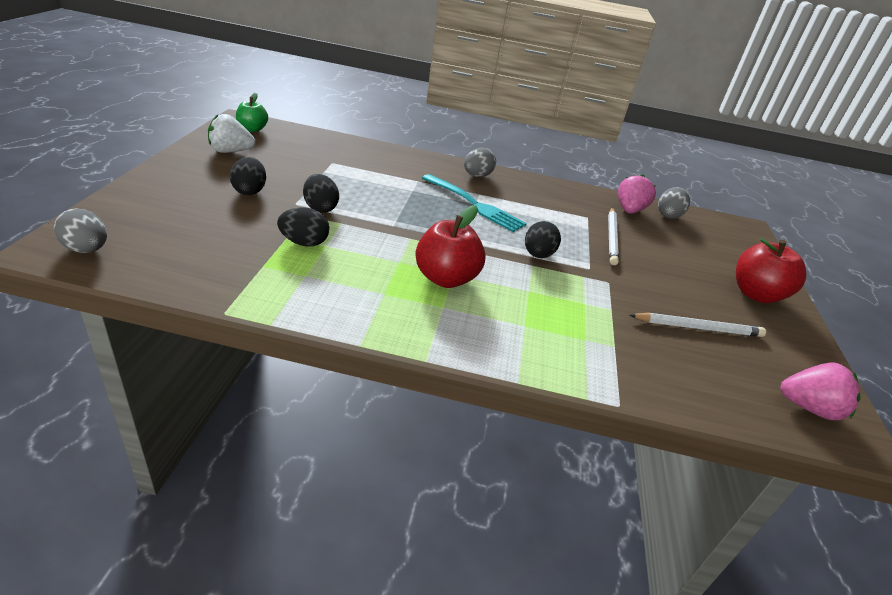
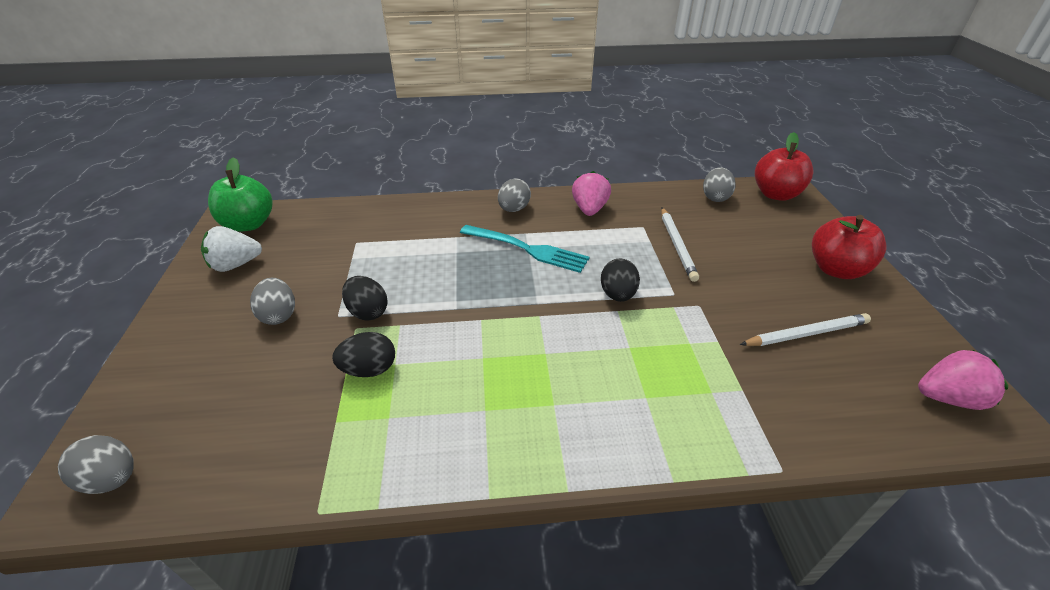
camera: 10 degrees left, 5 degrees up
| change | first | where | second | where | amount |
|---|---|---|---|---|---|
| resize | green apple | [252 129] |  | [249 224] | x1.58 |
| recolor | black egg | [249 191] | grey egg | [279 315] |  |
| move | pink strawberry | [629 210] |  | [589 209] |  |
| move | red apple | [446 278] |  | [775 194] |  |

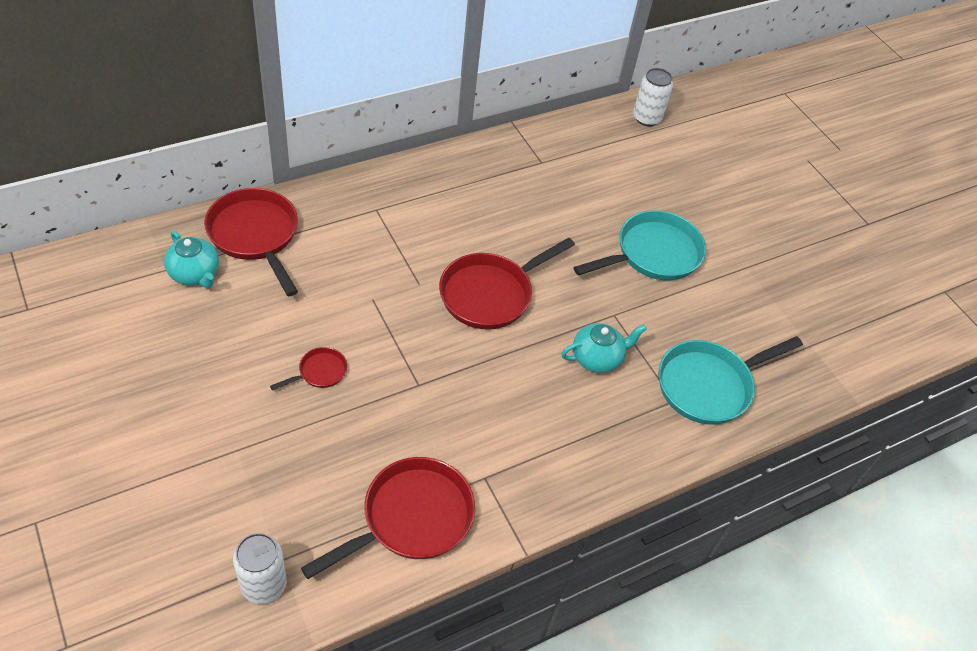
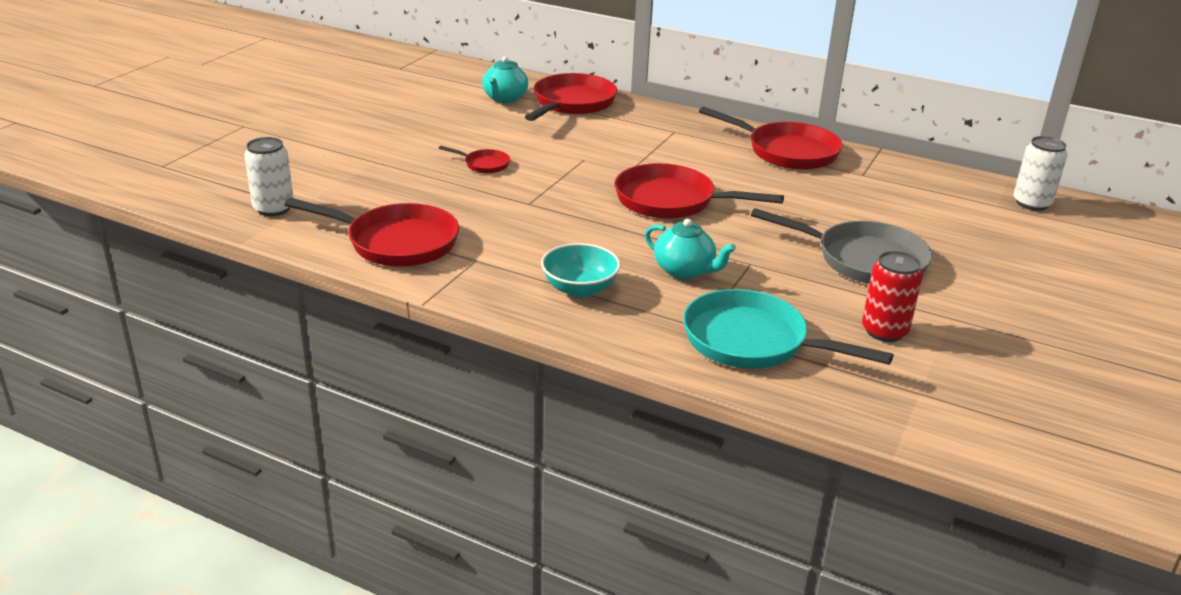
camera: 60 degrees right, 20 degrees down
| change | first | where | second | where | amount |
|---|---|---|---|---|---|
| insert |  |  | turquoise bowl | [579 289] |  |
| insert |  |  | red pan | [787 151] |  |
| recolor | turquoise pan | [653 254] | grey pan | [863 260] |  |
| insert |  |  | red can | [884 331] |  |

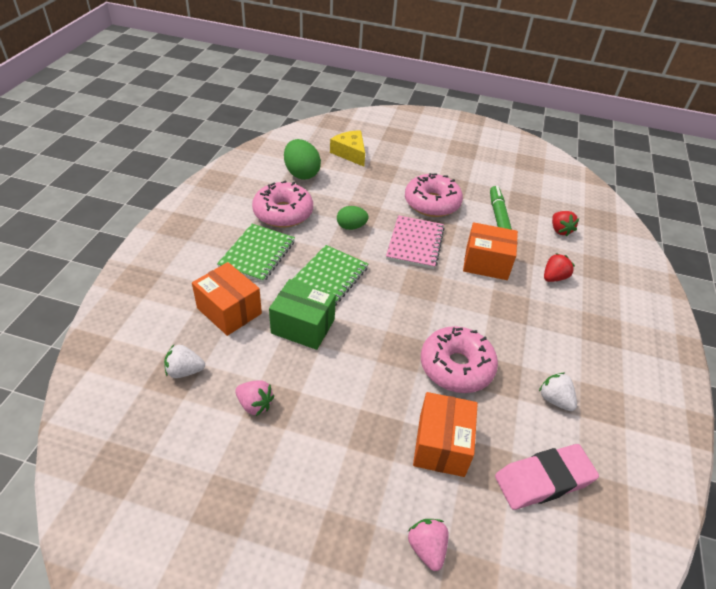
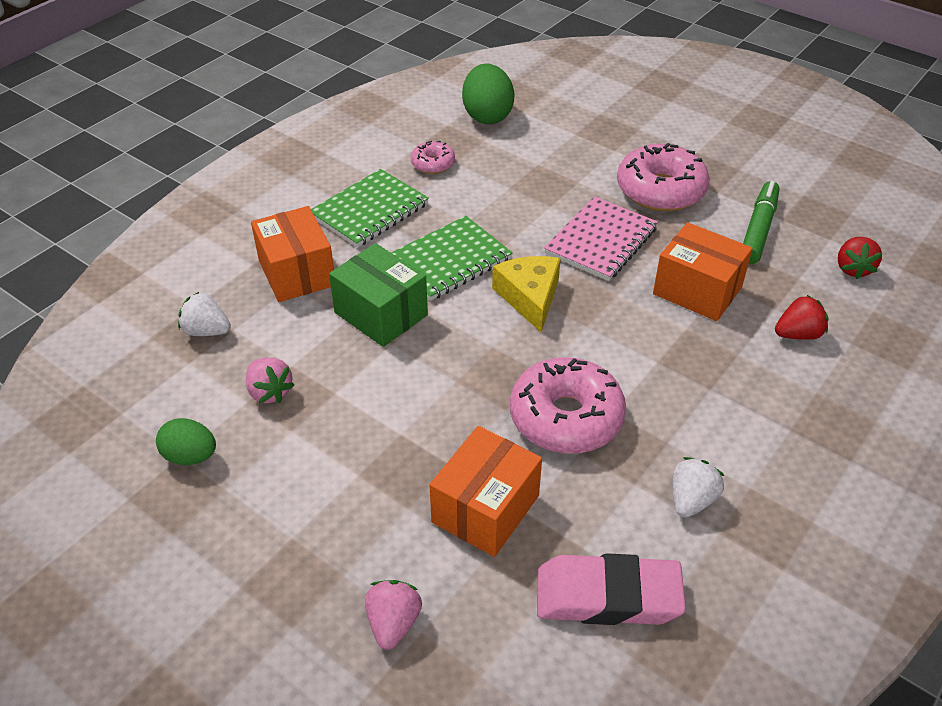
camera: 25 degrees right, 0 degrees up
| change | first | where | second | where | amount |
|---|---|---|---|---|---|
| move | green egg | [351 227] |  | [190 456] |  |
| resize | pink donut | [283 213] |  | [433 164] | x0.51 |
| move | yellow cheese | [350 153] |  | [529 297] |  |
| rotate | white strawberry | [555 399] |  | [691 500] | 45 degrees clockwise |

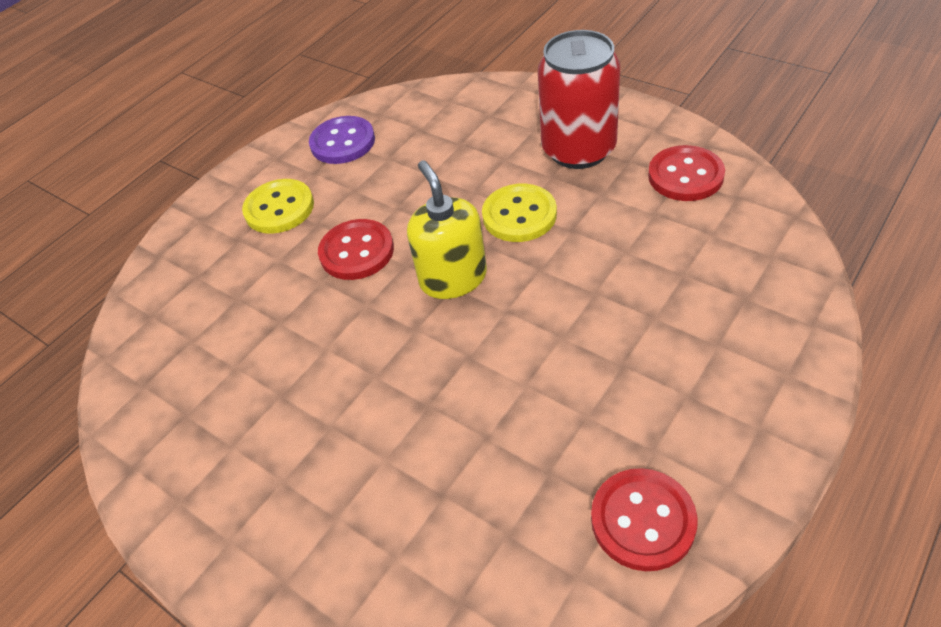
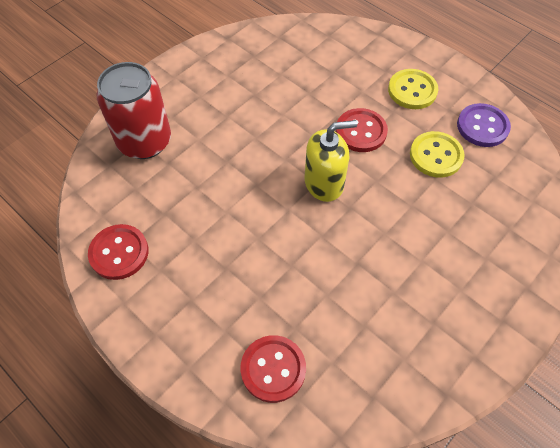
camera: 90 degrees right, 10 degrees up
| change | first | where | second | where | amount |
|---|---|---|---|---|---|
| move | red can | [578 149] |  | [144 141] |  |
| move | red button | [685 176] |  | [273 369] |  |
| move | yellow button | [519 215] |  | [436 156] |  |

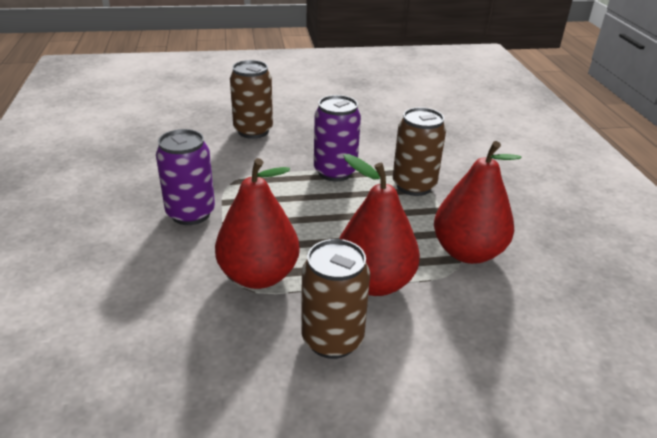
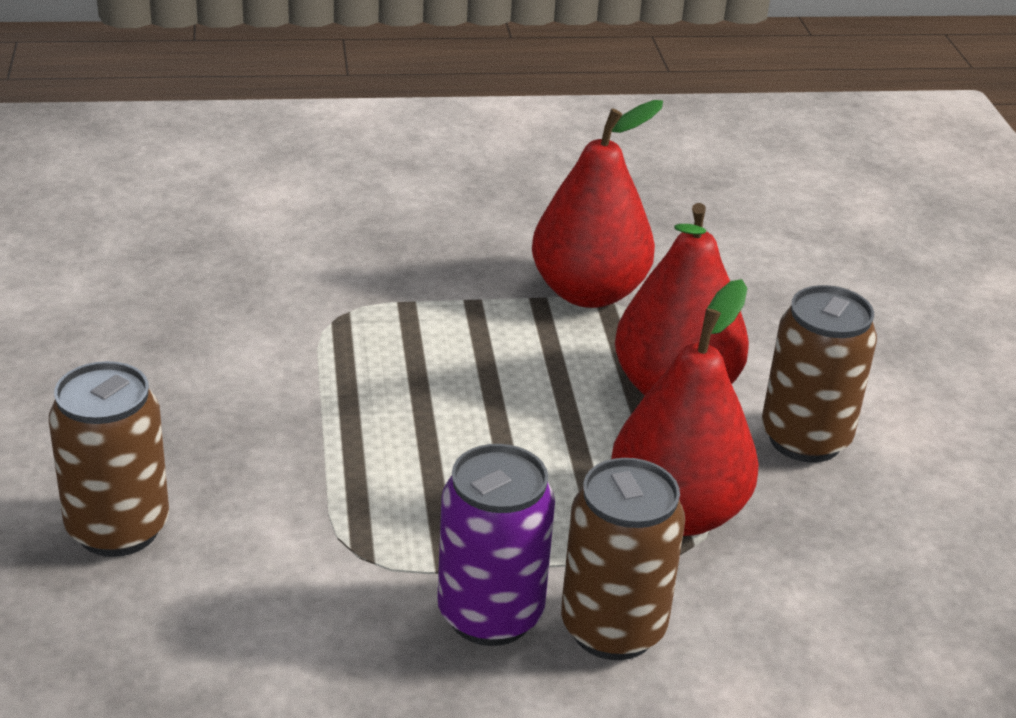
camera: 90 degrees left, 0 degrees up
| change | first | where | second | where | amount |
|---|---|---|---|---|---|
| move | brown can | [414 186] |  | [613 629] |  |
| delete | purple can | [335 172] |  |  |  |

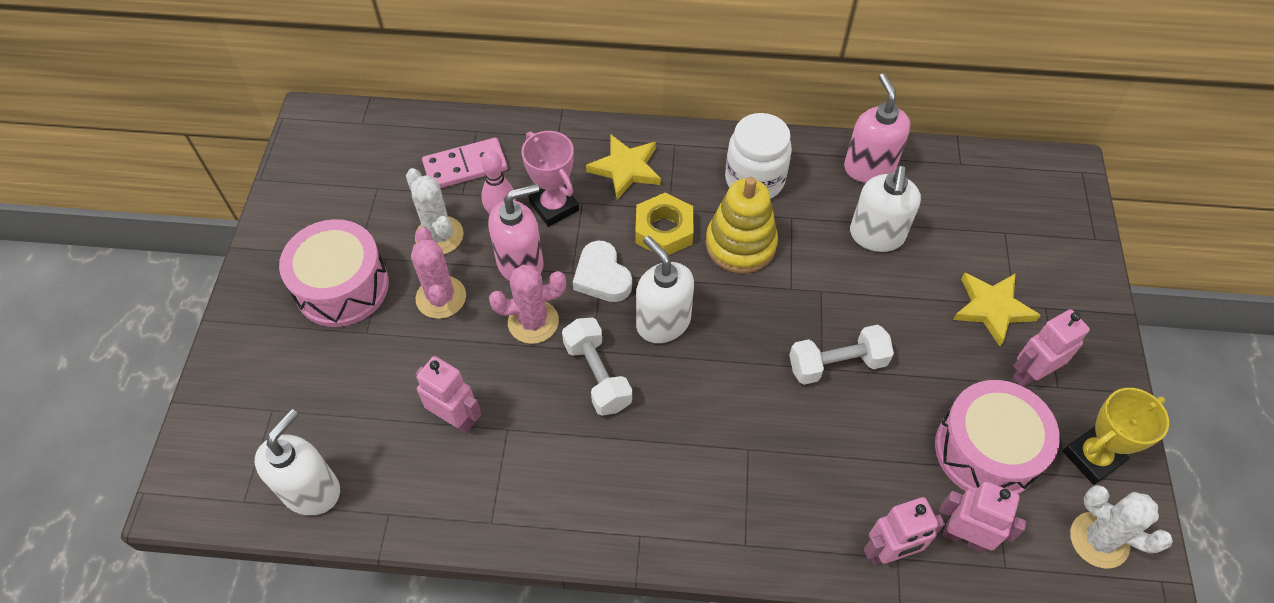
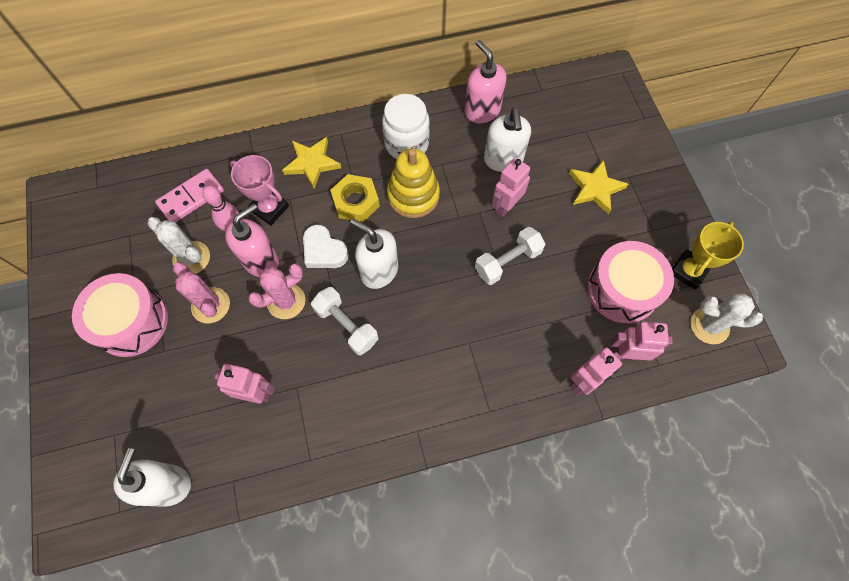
camera: 20 degrees left, 10 degrees up
| change | first | where | second | where | amount |
|---|---|---|---|---|---|
| move | pink robot | [1030 374] |  | [505 206] |  |

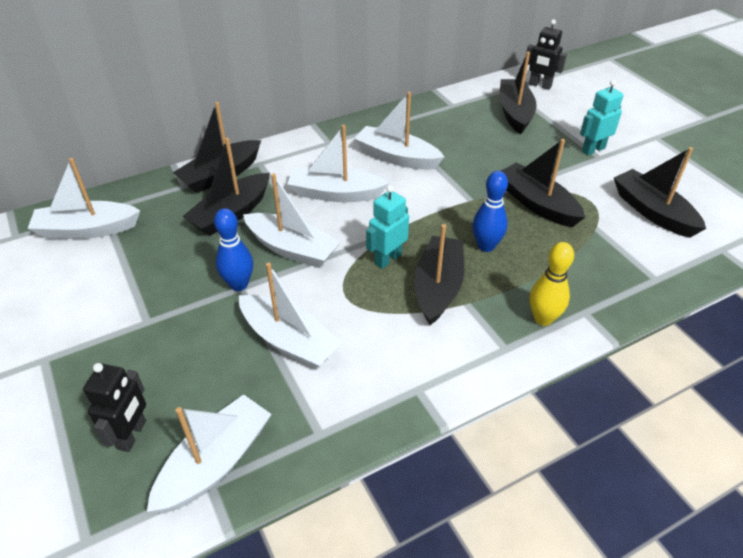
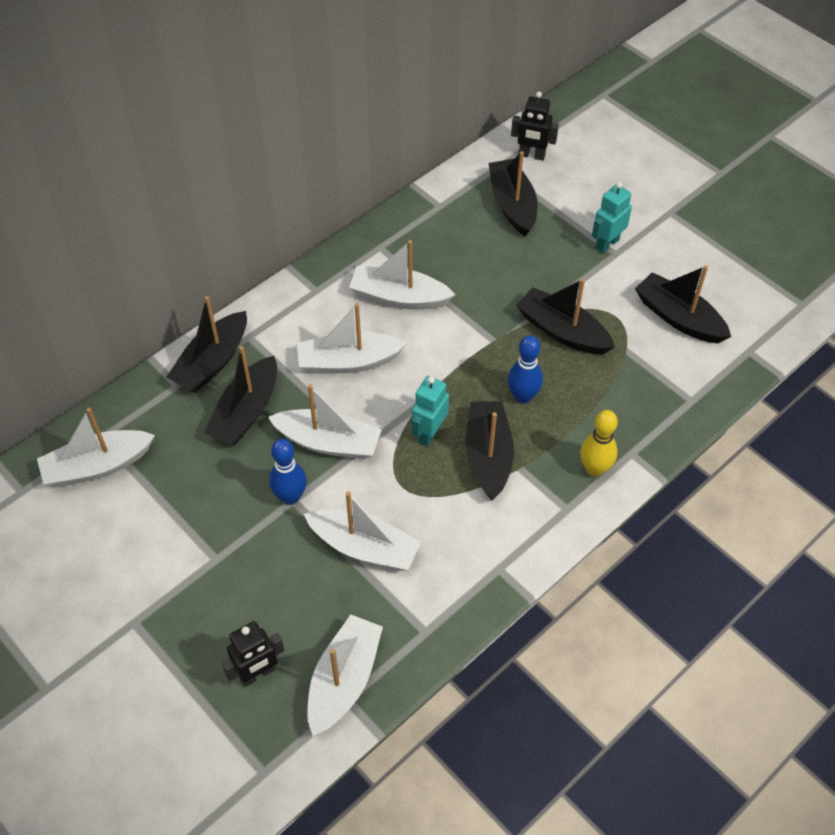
camera: 15 degrees left, 10 degrees up
| change | first | where | second | where | amount |
|---|---|---|---|---|---|
| rotate | black robot | [132 435] |  | [258 673] | 60 degrees clockwise |

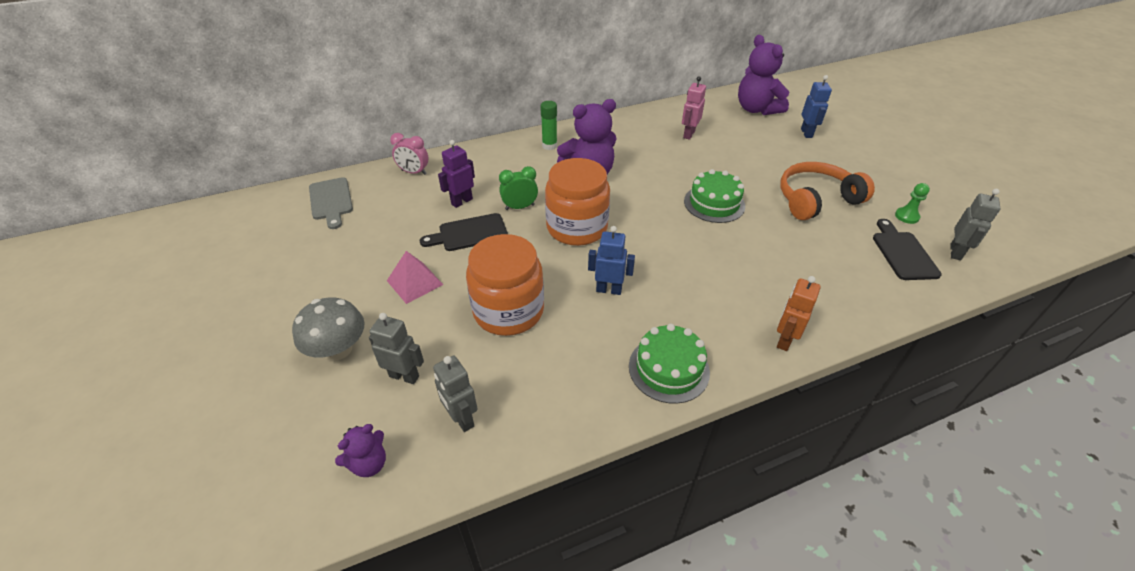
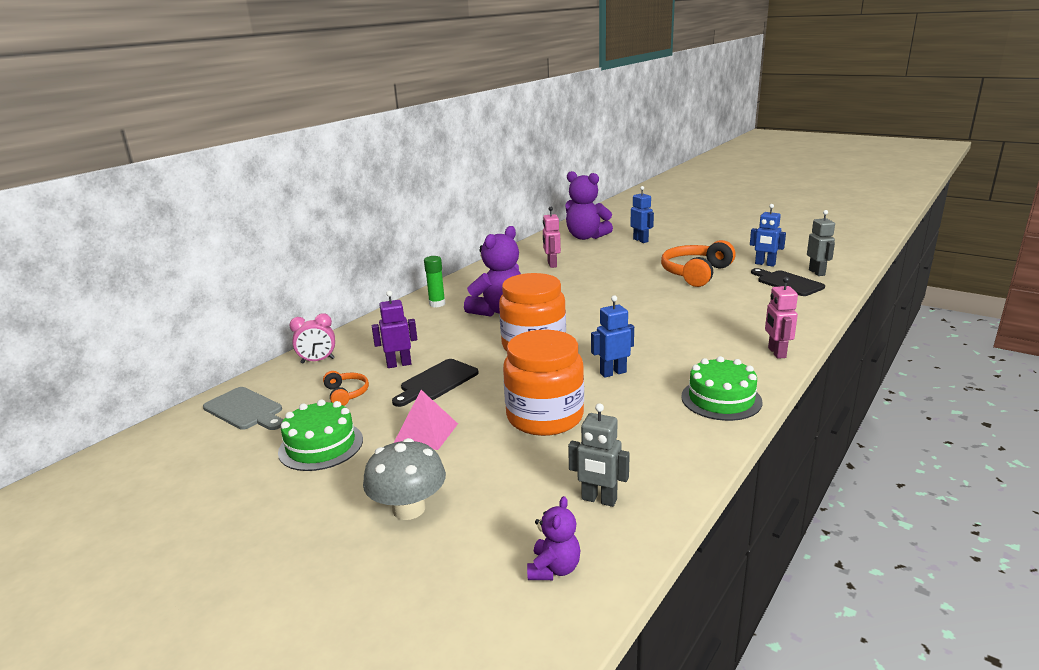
camera: 30 degrees left, 20 degrees down
| change | first | where | second | where | amount |
|---|---|---|---|---|---|
| move | green cake | [714 203] |  | [321 445] |  |
| insert |  |  | orange headphones | [346 394] |  |
| rotate | purple robot | [461 201] |  | [399 364] | 60 degrees clockwise |
| replace | green pawn | [906 216] | blue robot | [765 264] |  |
| recolor | orange robot | [784 340] | pink robot | [776 353] |  |
| delete | grey robot | [404 376] |  |  |  |
| delete | green clock | [520 207] |  |  |  |

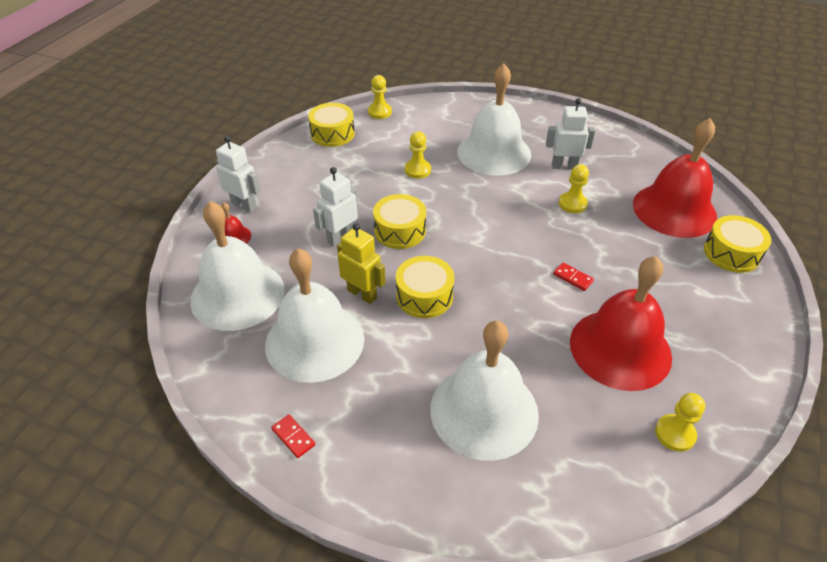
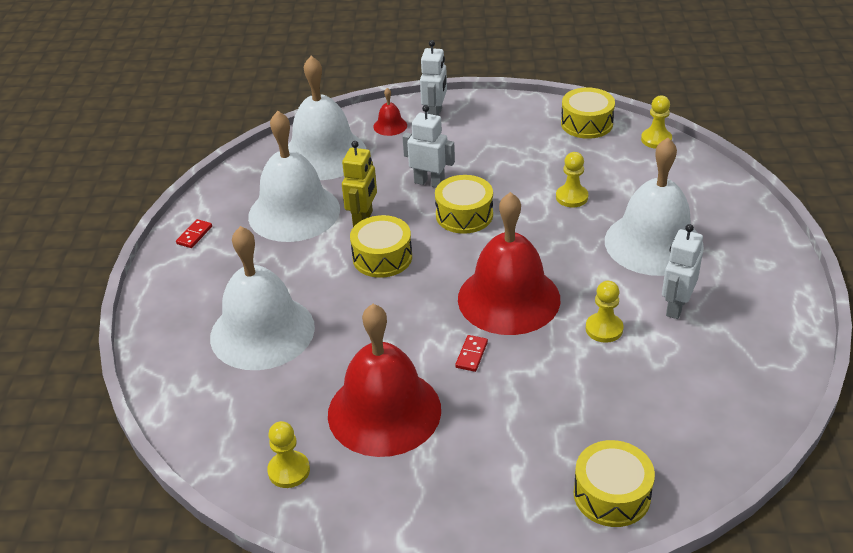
camera: 70 degrees right, 5 degrees down
| change | first | where | second | where | amount |
|---|---|---|---|---|---|
| move | red bell | [674 210] |  | [508 298] |  |
| rotate | white robot | [564 166] |  | [676 307] | 135 degrees counterclockwise |

